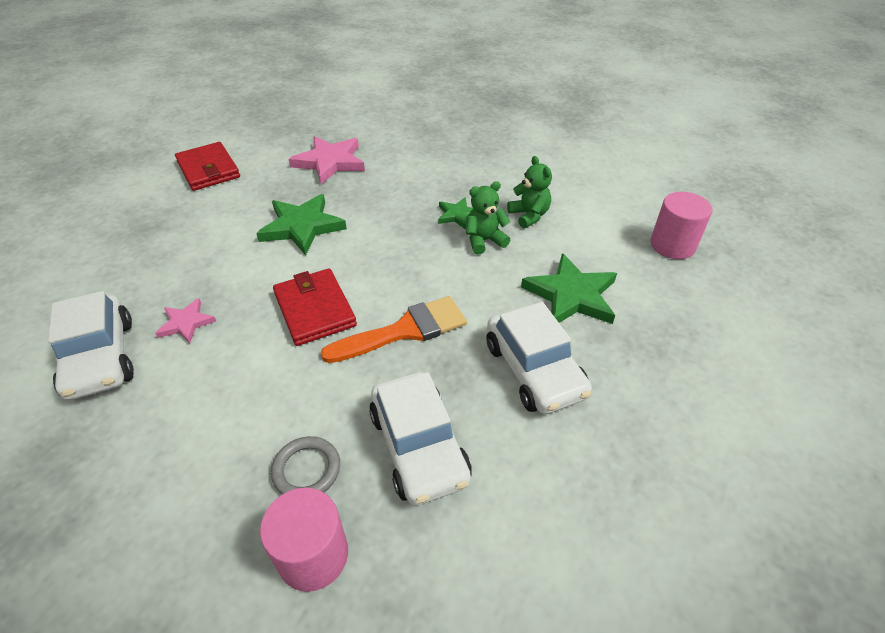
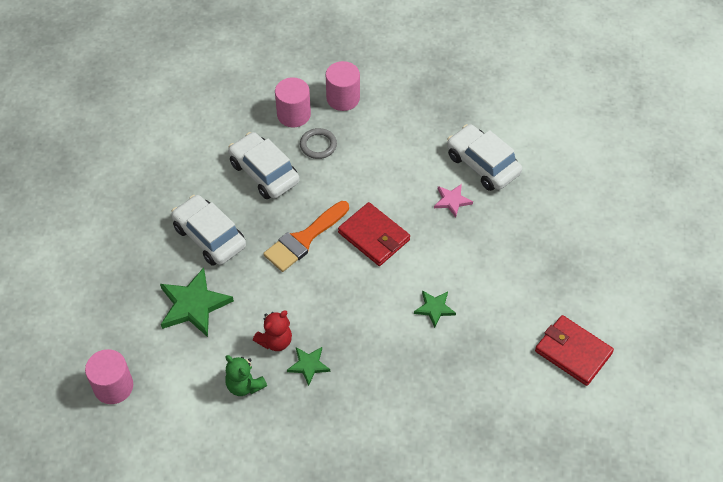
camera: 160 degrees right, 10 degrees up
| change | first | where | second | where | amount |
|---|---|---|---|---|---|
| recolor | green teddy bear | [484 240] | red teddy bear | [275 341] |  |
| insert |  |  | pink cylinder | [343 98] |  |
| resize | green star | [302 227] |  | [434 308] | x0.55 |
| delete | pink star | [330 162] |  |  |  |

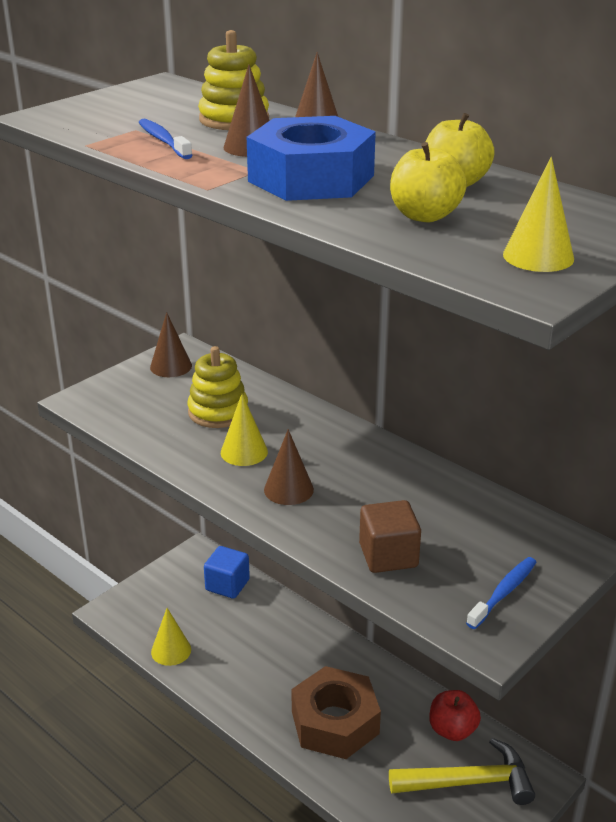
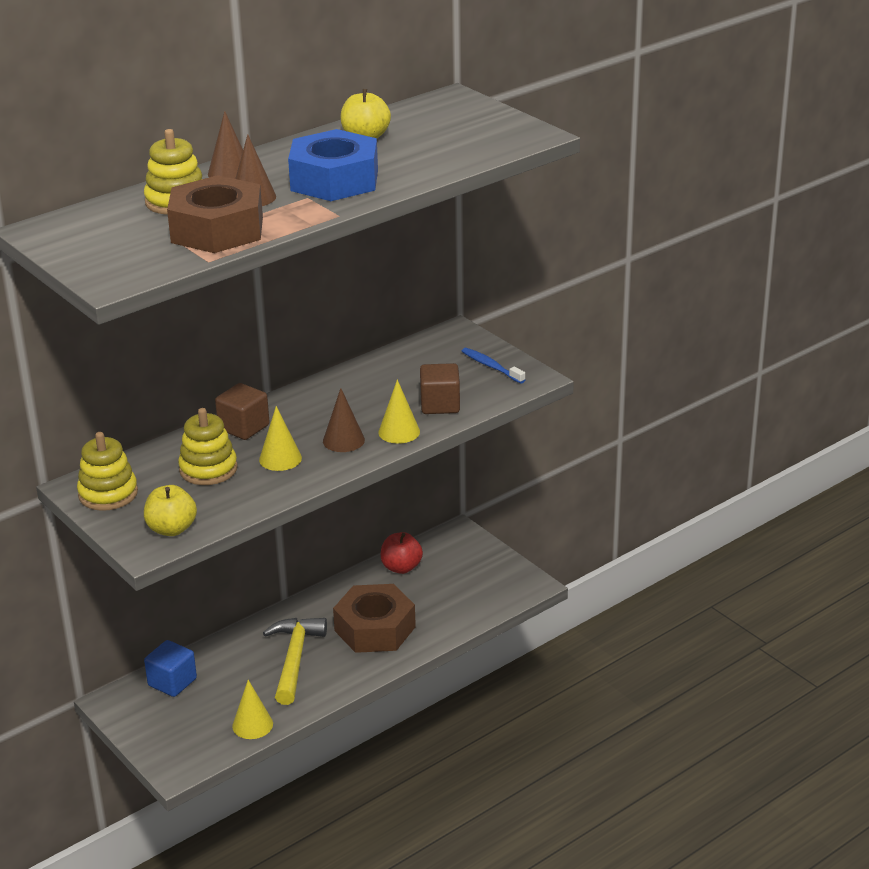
camera: 80 degrees left, 0 degrees up
| change | first | where | second | where | amount |
|---|---|---|---|---|---|
| replace | brown cone | [171 366] | yellow stacking toy | [108 494] |  |
| move | yellow apple | [425 216] |  | [171 529] |  |
| replace | blue toothbrush | [163 140] | brown nut | [217 229] |  |
| insert |  |  | brown cube | [244 427] |  |
| move | yellow hammer | [469 782] |  | [294 659] |  |
| move | yellow cone | [538 256] |  | [399 432] |  |

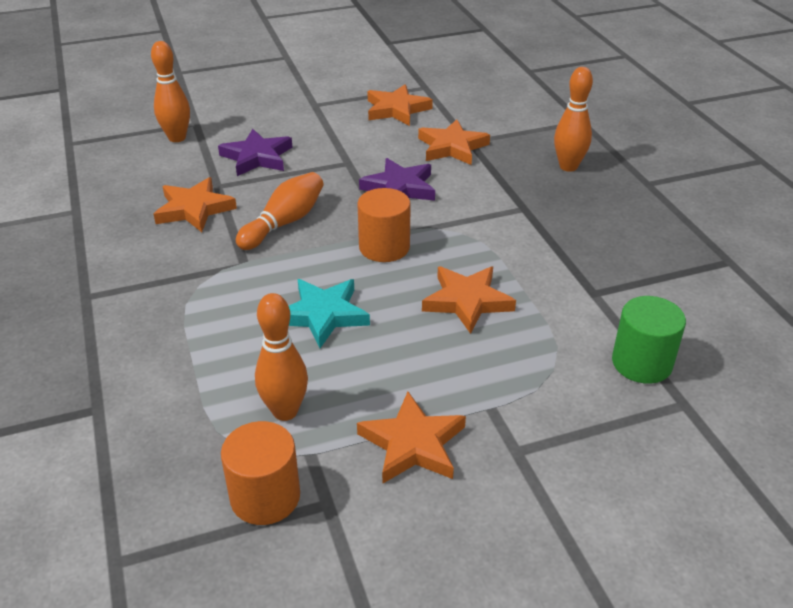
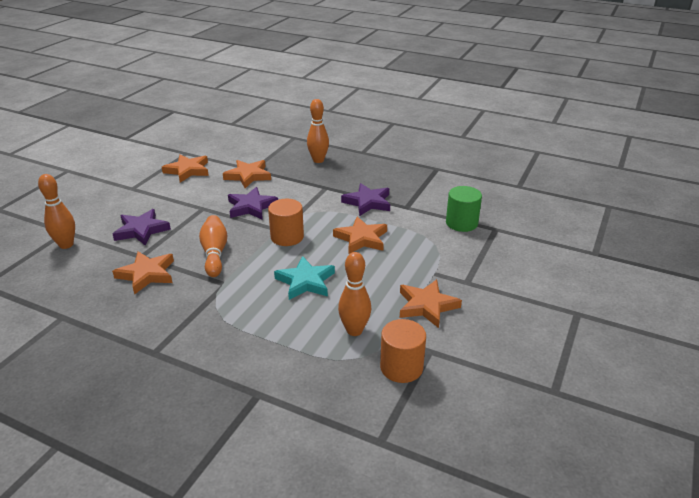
camera: 45 degrees left, 5 degrees down
| change | first | where | second | where | amount |
|---|---|---|---|---|---|
| insert |  |  | purple star | [367 202] |  |

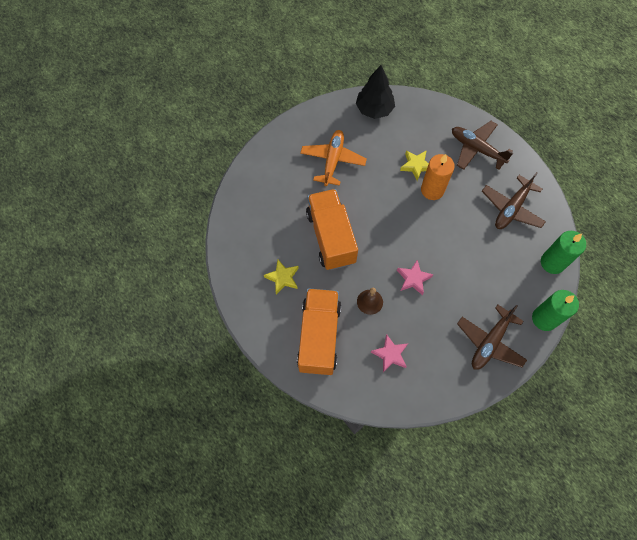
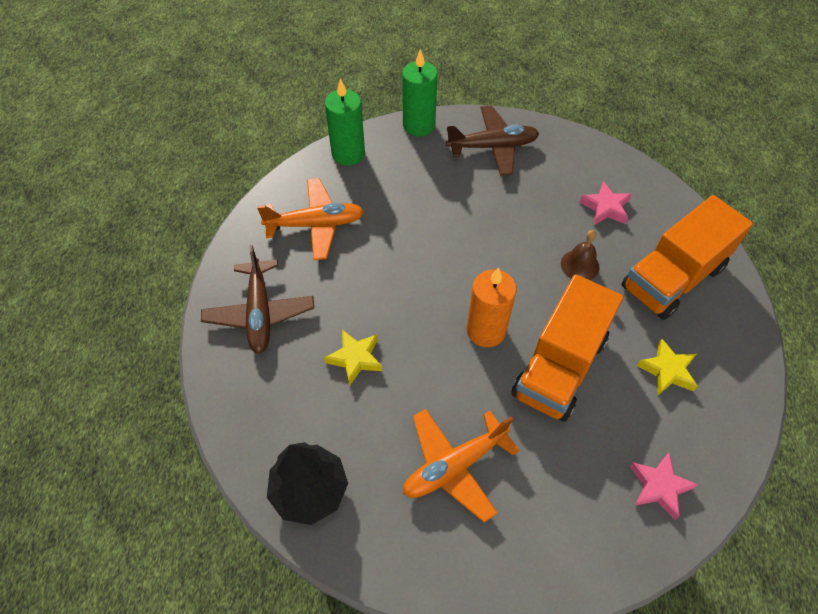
camera: 135 degrees left, 10 degrees down
| change | first | where | second | where | amount |
|---|---|---|---|---|---|
| recolor | brown plane | [511 208] | orange plane | [315 224] |  |
| move | orange candle | [432 190] |  | [486 330] |  |
| move | pink star | [413 279] |  | [659 487] |  |

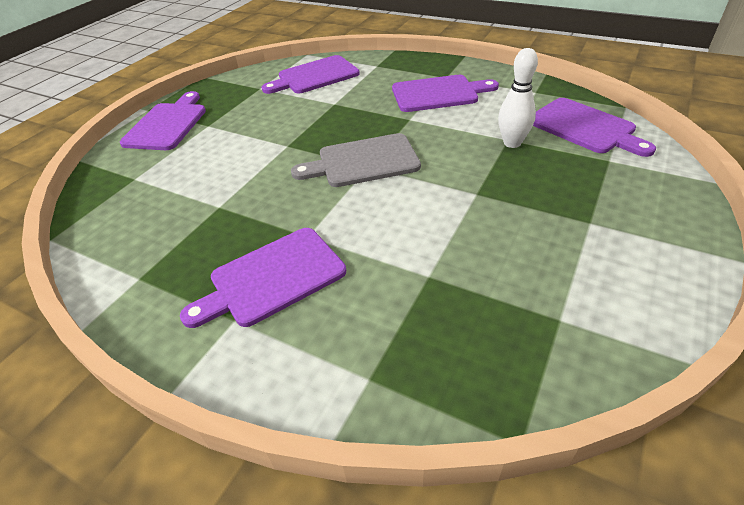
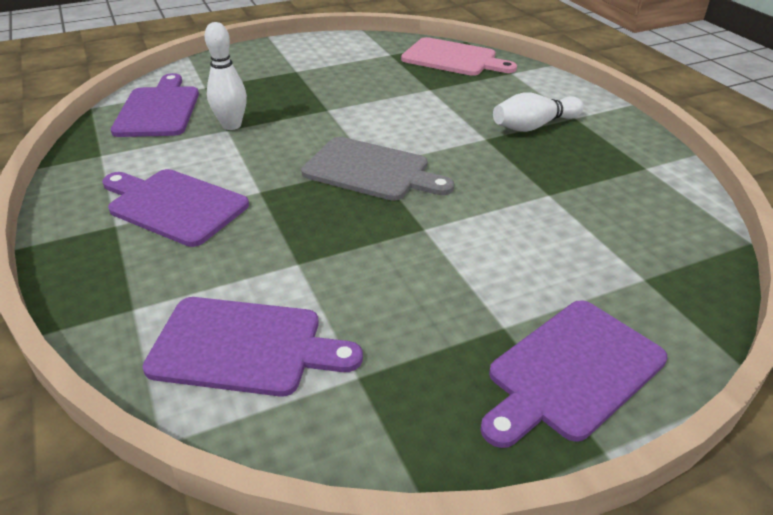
camera: 145 degrees left, 5 degrees down
| change | first | where | second | where | amount |
|---|---|---|---|---|---|
| insert |  |  | pink cutting board | [453 58] |  |
| replace | purple cutting board | [272 278] | white bowling pin | [534 126] |  |

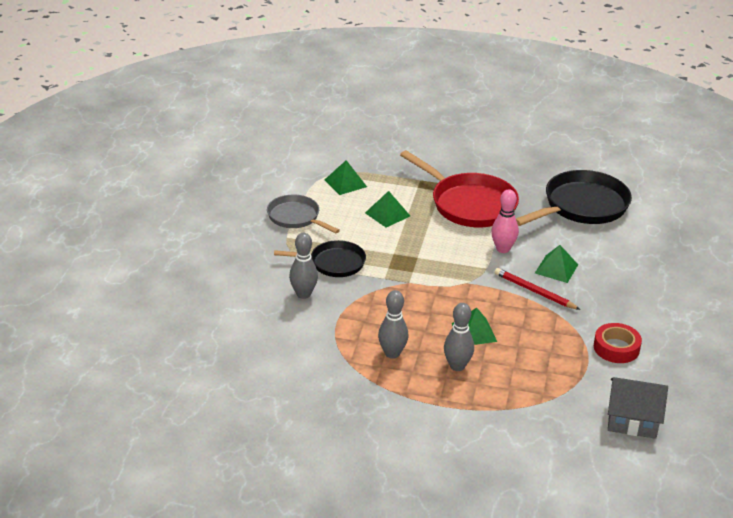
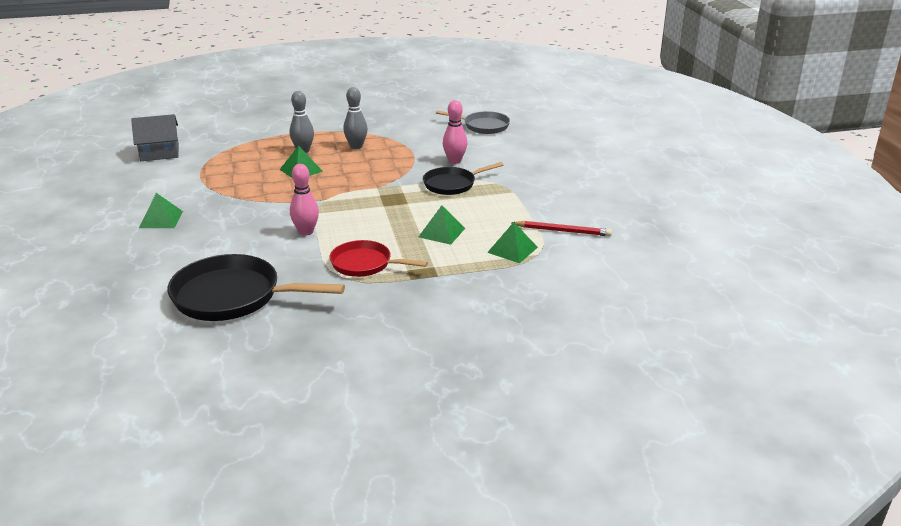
camera: 155 degrees right, 5 degrees down
| change | first | where | second | where | amount |
|---|---|---|---|---|---|
| move | green pyramid | [556 268] |  | [161 219] |  |
| rotate | black pan | [581 206] |  | [233 297] | 75 degrees clockwise |
| resize | red pan | [469 204] |  | [365 264] | x0.60 |
| move | grey pan | [296 217] |  | [483 126] |  |
| recolor | grey bowling pin | [303 294] | pink bowling pin | [454 161] |  |
| move | red pencil | [534 291] |  | [563 231] |  |
| delete | red tape | [616 348] |  |  |  |

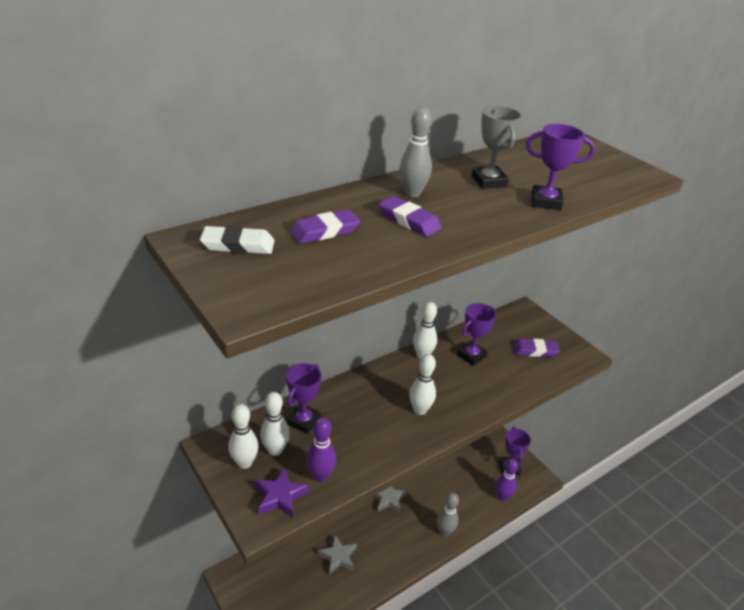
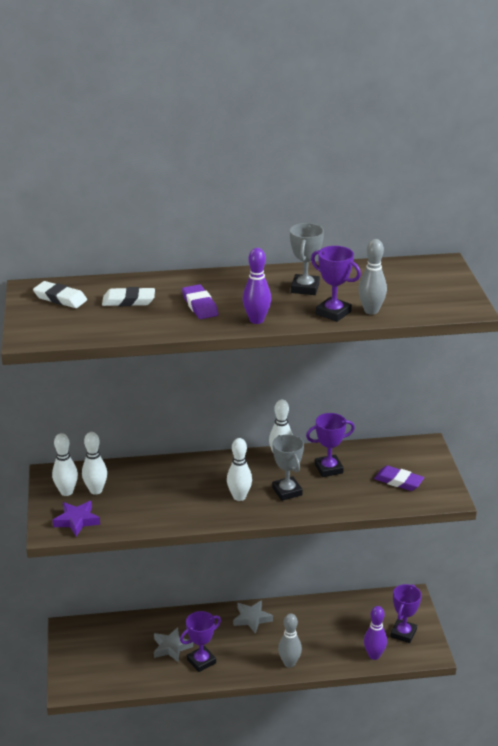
camera: 30 degrees right, 5 degrees down
| change | first | where | second | where | amount |
|---|---|---|---|---|---|
| recolor | purple eraser | [325 231] | white eraser | [128 301] |  |
| move | purple trophy | [303 421] |  | [201 661] |  |
| move | purple bowling pin | [320 476] |  | [256 320] |  |
| insert |  |  | grey trophy | [287 491] |  |
| move | grey bowling pin | [412 193] |  | [371 311] |  |

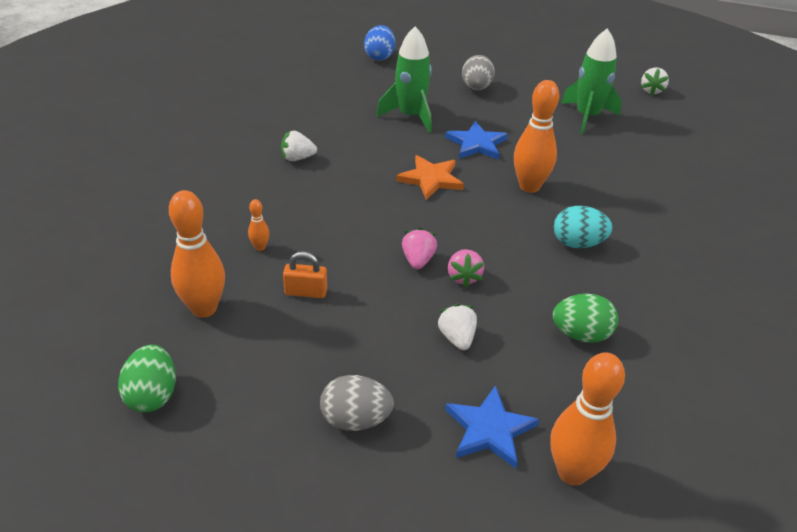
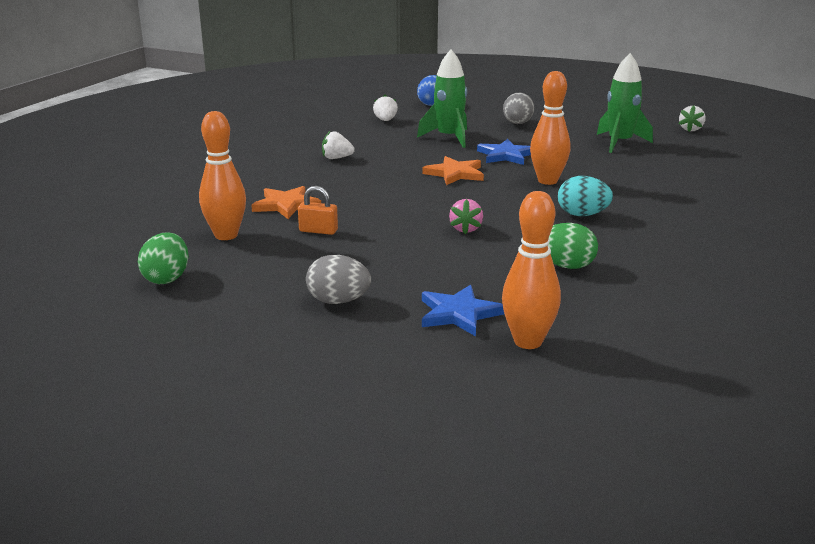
camera: 10 degrees right, 15 degrees down
| change | first | where | second | where | amount |
|---|---|---|---|---|---|
| replace | orange bowling pin | [260 247] | orange star | [286 205] |  |
| move | white strawberry | [457 338] |  | [385 120] |  |
| delete | pink strawberry | [418 260] |  |  |  |

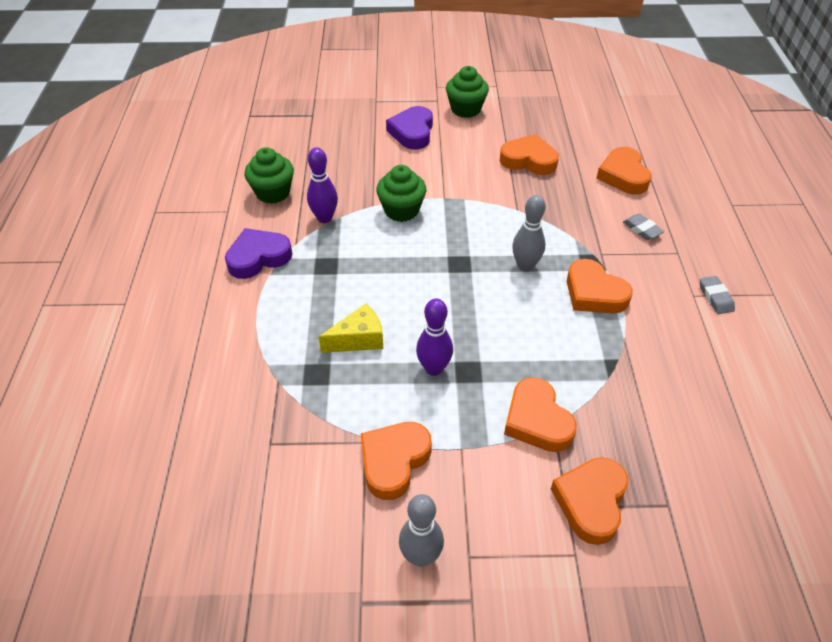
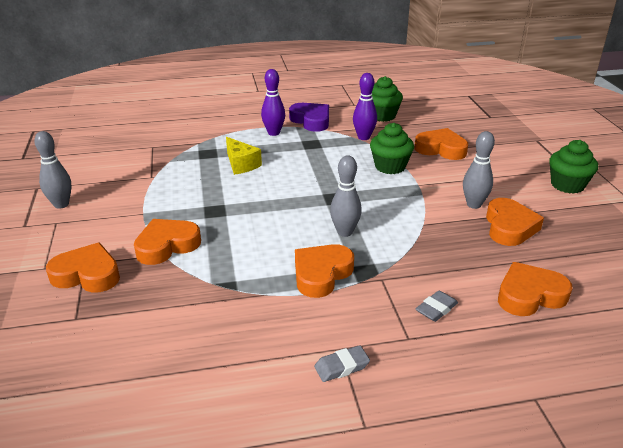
camera: 80 degrees right, 15 degrees down
| change | first | where | second | where | amount |
|---|---|---|---|---|---|
| move | purple bowling pin | [434 368] |  | [274 133] |  |
| move | orange heart | [394 461] |  | [441 149] |  |
| insert |  |  | grey bowling pin | [474 204] |  |
| delete | purple heart | [412 132] |  |  |  |

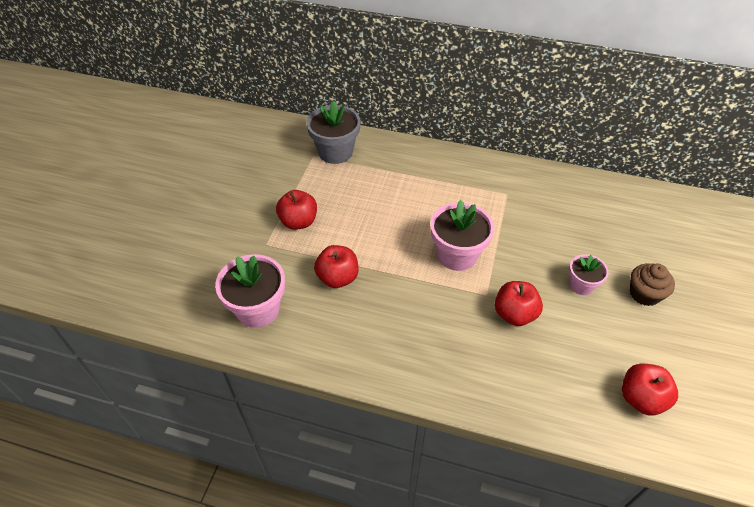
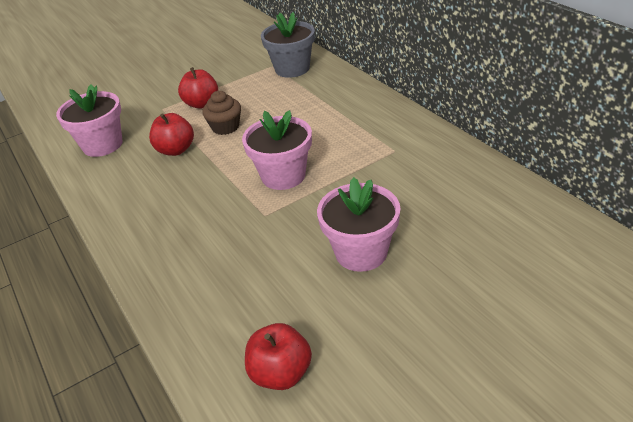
camera: 45 degrees right, 10 degrees down
| change | first | where | second | where | amount |
|---|---|---|---|---|---|
| move | brown cupcake | [644 294] |  | [225 127] |  |
| resize | pink flower pot | [581 285] |  | [361 252] | x1.72 |
| delete | red apple | [514 314] |  |  |  |

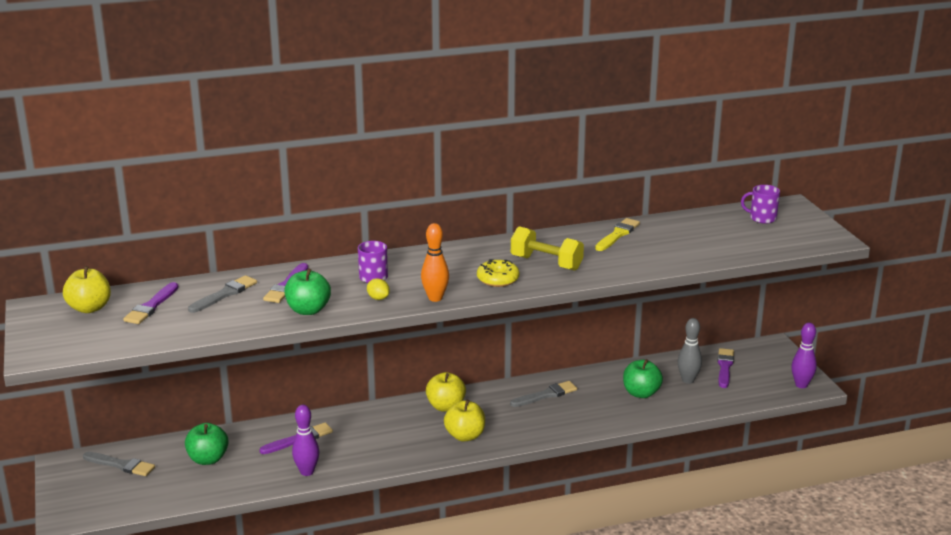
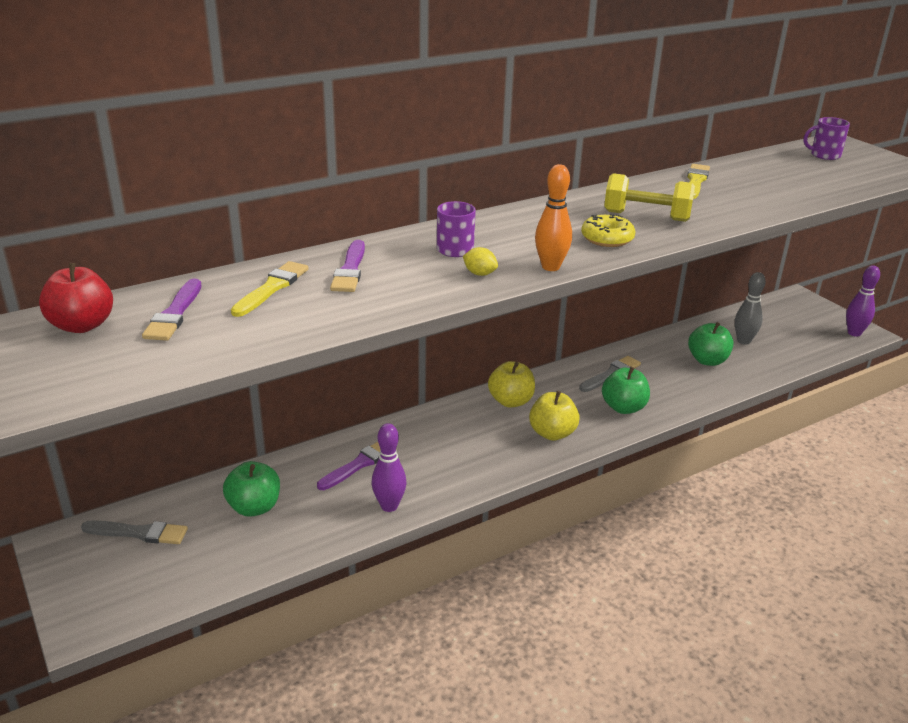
camera: 15 degrees left, 5 degrees up
| change | first | where | second | where | amount |
|---|---|---|---|---|---|
| recolor | yellow apple | [89 308] | red apple | [82 325] |  |
| recolor | grey brush | [224 294] | yellow brush | [272 288] |  |
| move | green apple | [308 310] |  | [623 408] |  |
| delete | purple brush | [725 367] |  |  |  |

